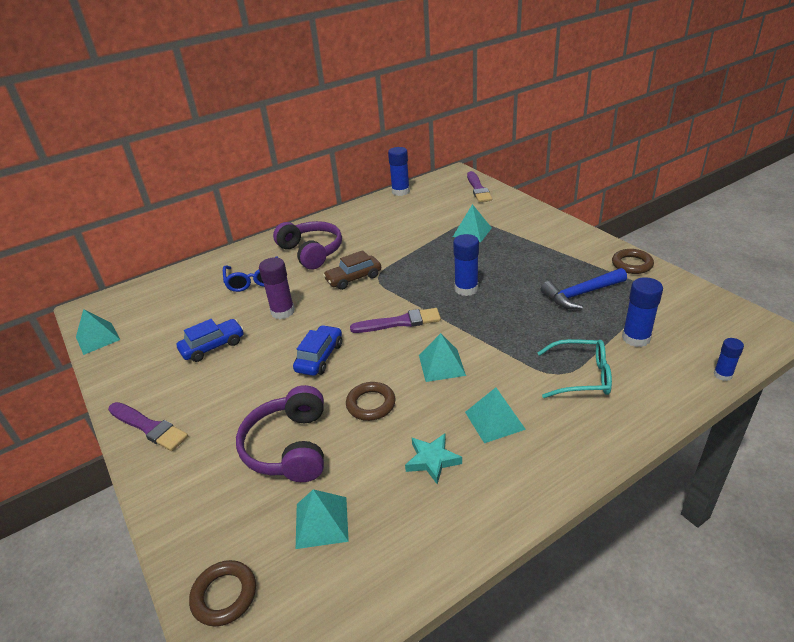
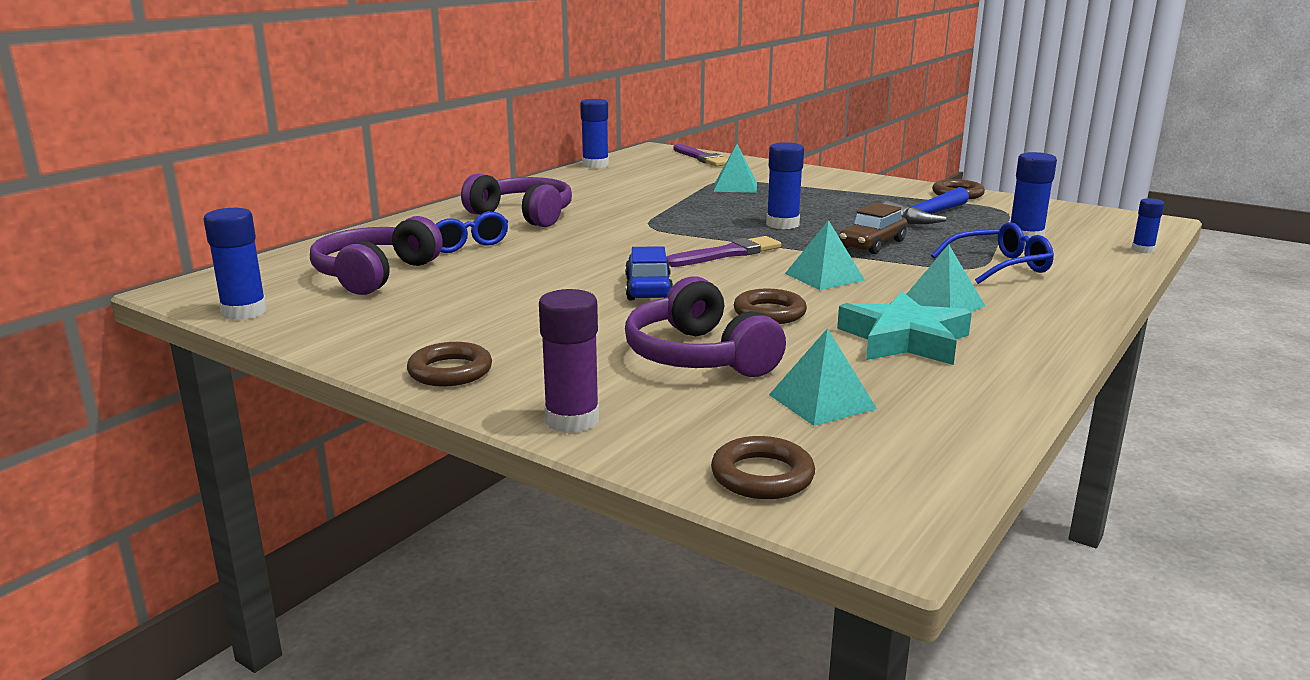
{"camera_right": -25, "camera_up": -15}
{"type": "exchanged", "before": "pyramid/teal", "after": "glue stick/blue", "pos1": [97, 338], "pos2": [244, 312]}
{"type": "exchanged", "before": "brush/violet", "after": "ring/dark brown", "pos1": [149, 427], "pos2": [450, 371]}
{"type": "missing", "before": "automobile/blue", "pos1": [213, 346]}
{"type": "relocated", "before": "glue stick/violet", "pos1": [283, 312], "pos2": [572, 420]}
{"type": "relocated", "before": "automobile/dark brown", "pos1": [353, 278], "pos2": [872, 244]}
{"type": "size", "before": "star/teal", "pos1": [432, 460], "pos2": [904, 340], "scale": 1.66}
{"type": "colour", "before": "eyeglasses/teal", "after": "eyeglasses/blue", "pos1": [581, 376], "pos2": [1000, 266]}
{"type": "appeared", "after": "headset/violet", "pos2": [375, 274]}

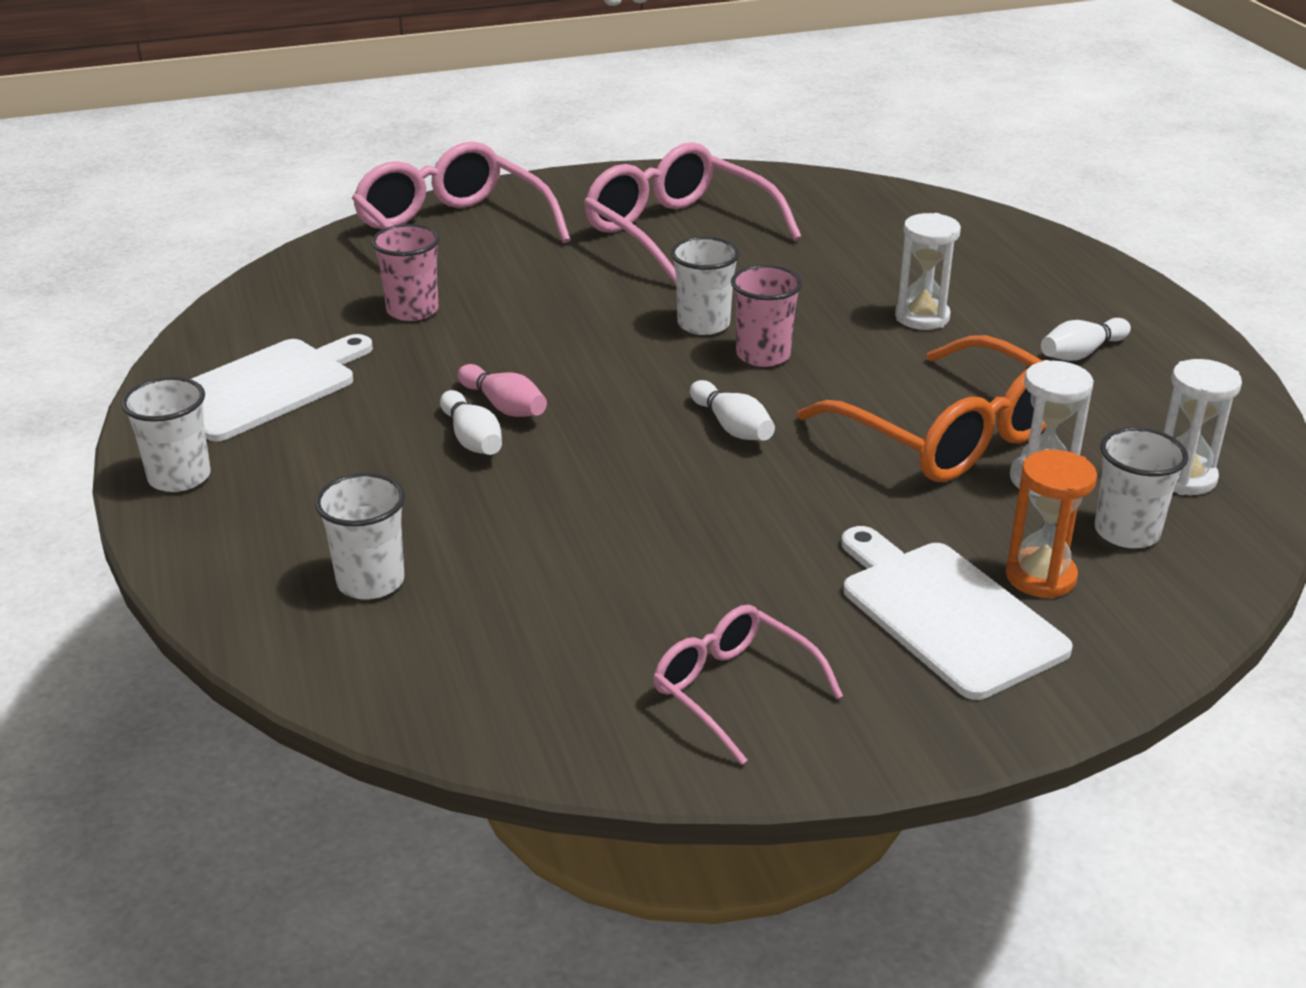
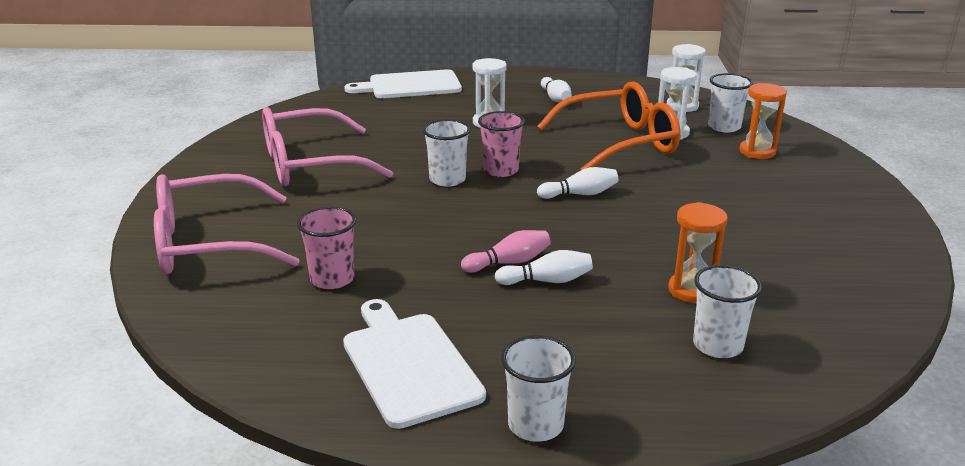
{"camera_right": -70, "camera_up": -5}
{"type": "missing", "before": "eyeglasses/rose-pink", "pos1": [733, 690]}
{"type": "relocated", "before": "chopping board/snow-white", "pos1": [946, 613], "pos2": [410, 85]}
{"type": "appeared", "after": "hourglass/bright orange", "pos2": [691, 290]}

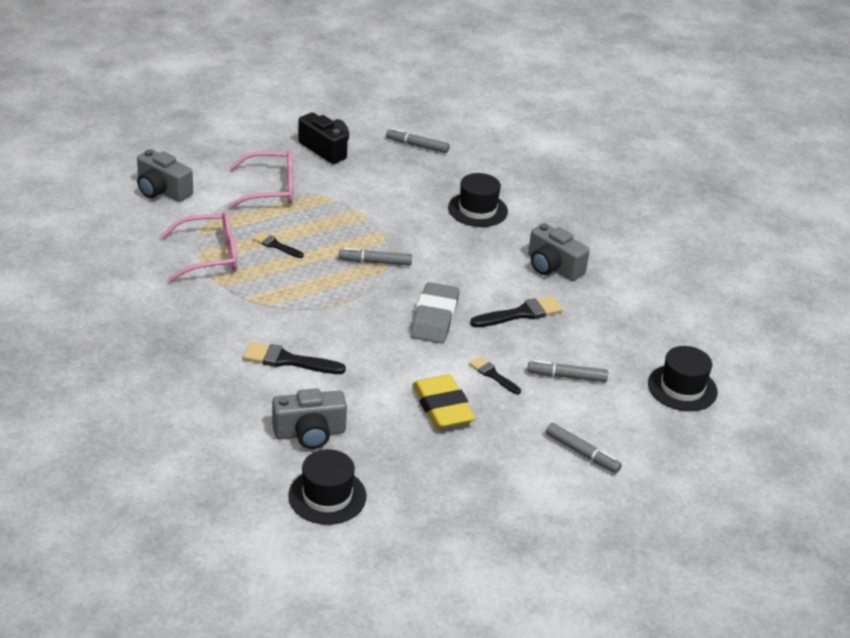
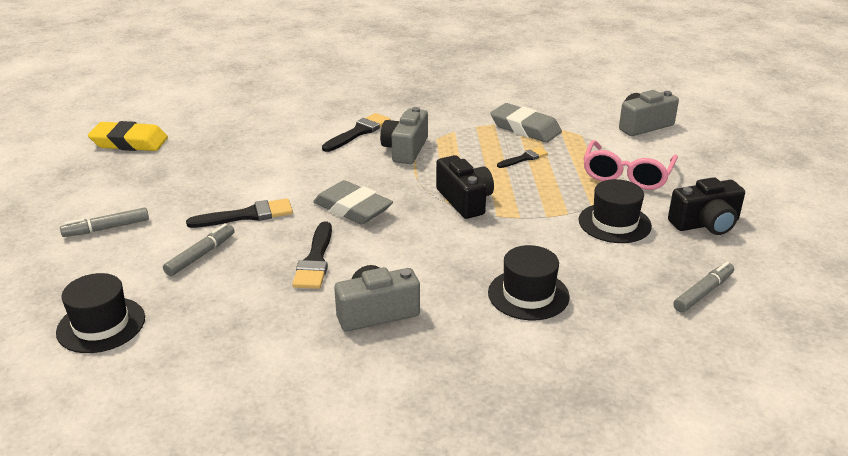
{"camera_right": 120, "camera_up": -5}
{"type": "exchanged", "before": "eyeglasses/rose-pink", "after": "eraser/grey", "pos1": [210, 256], "pos2": [525, 128]}
{"type": "relocated", "before": "photo camera/grey", "pos1": [309, 433], "pos2": [405, 149]}
{"type": "relocated", "before": "tall hat/black", "pos1": [327, 496], "pos2": [614, 223]}
{"type": "exchanged", "before": "marker/grey", "after": "photo camera/black", "pos1": [375, 262], "pos2": [465, 200]}
{"type": "relocated", "before": "eraser/golden", "pos1": [442, 407], "pos2": [129, 142]}
{"type": "size", "before": "brush/black", "pos1": [493, 375], "pos2": [247, 215], "scale": 1.61}

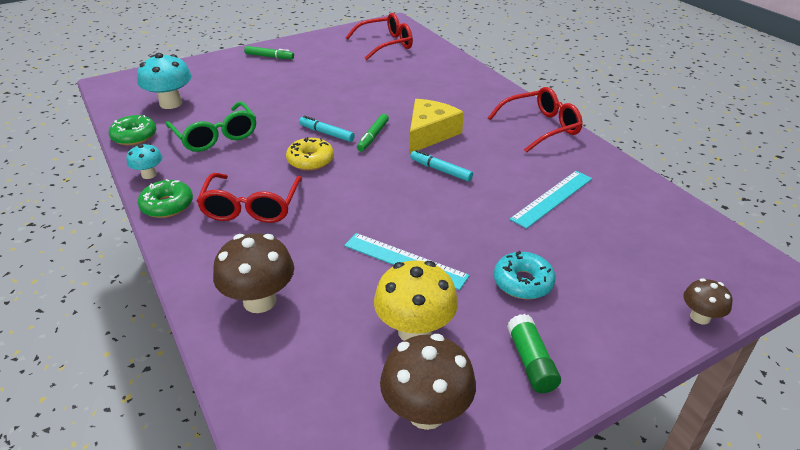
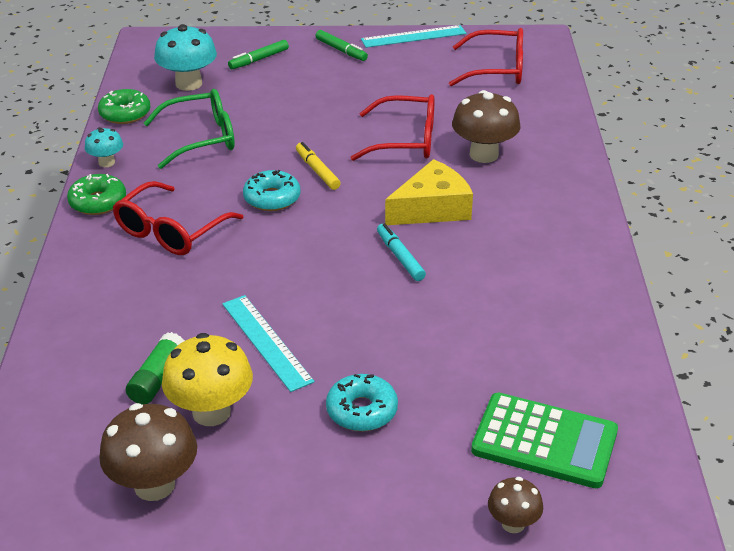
{"camera_right": 30, "camera_up": 0}
{"type": "spun", "before": "eyeglasses/green", "pos1": [216, 136], "pos2": [202, 138], "turn": -105}
{"type": "relocated", "before": "fungus/dark brown", "pos1": [259, 301], "pos2": [484, 154]}
{"type": "colour", "before": "donut/golden", "after": "donut/teal", "pos1": [310, 160], "pos2": [272, 198]}
{"type": "colour", "before": "marker/teal", "after": "marker/golden", "pos1": [326, 133], "pos2": [317, 171]}
{"type": "relocated", "before": "marker/green", "pos1": [373, 136], "pos2": [258, 59]}
{"type": "relocated", "before": "eyeglasses/scarlet", "pos1": [541, 127], "pos2": [406, 140]}
{"type": "relocated", "before": "glue stick/green", "pos1": [531, 362], "pos2": [158, 378]}
{"type": "relocated", "before": "straightedge/teal", "pos1": [552, 198], "pos2": [413, 36]}
{"type": "appeared", "after": "calculator/green", "pos2": [544, 441]}

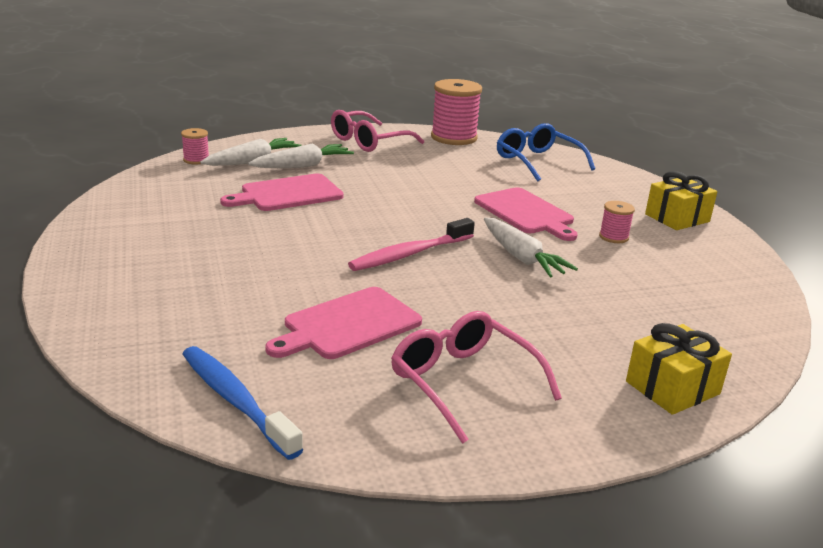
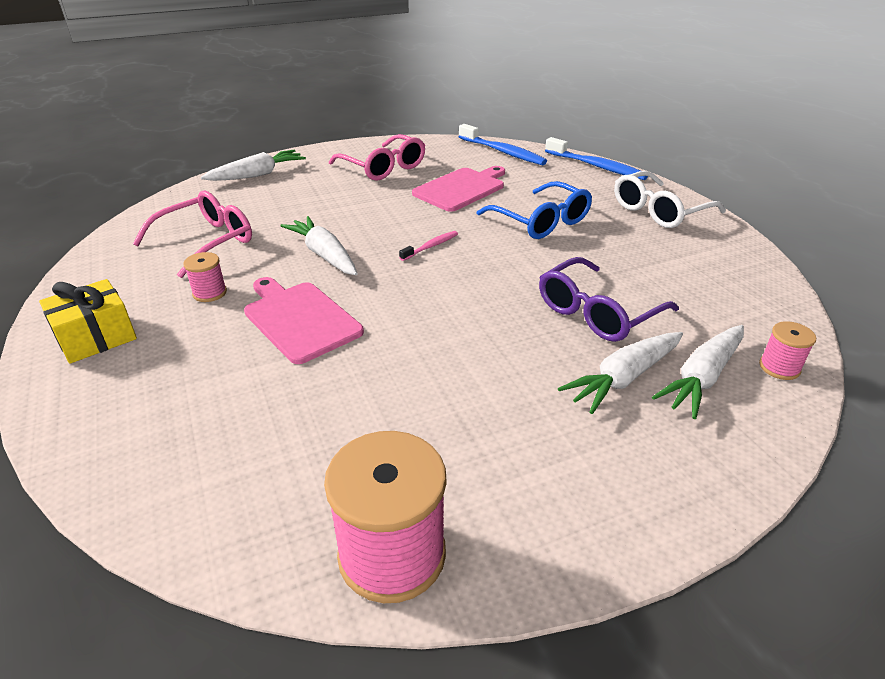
{"camera_right": 175, "camera_up": 10}
{"type": "exchanged", "before": "chopping board/rose-pink", "after": "eyeglasses/violet", "pos1": [288, 194], "pos2": [597, 312]}
{"type": "relocated", "before": "eyeglasses/rose-pink", "pos1": [369, 141], "pos2": [206, 242]}
{"type": "size", "before": "dental brush/rose-pink", "pos1": [410, 254], "pos2": [431, 246], "scale": 0.53}
{"type": "relocated", "before": "eyeglasses/blue", "pos1": [537, 161], "pos2": [541, 221]}
{"type": "exchanged", "before": "wrapped gift/golden", "after": "root vegetable/snow-white", "pos1": [672, 388], "pos2": [257, 175]}
{"type": "appeared", "after": "dental brush/blue", "pos2": [596, 166]}
{"type": "appeared", "after": "eyeglasses/snow-white", "pos2": [659, 211]}

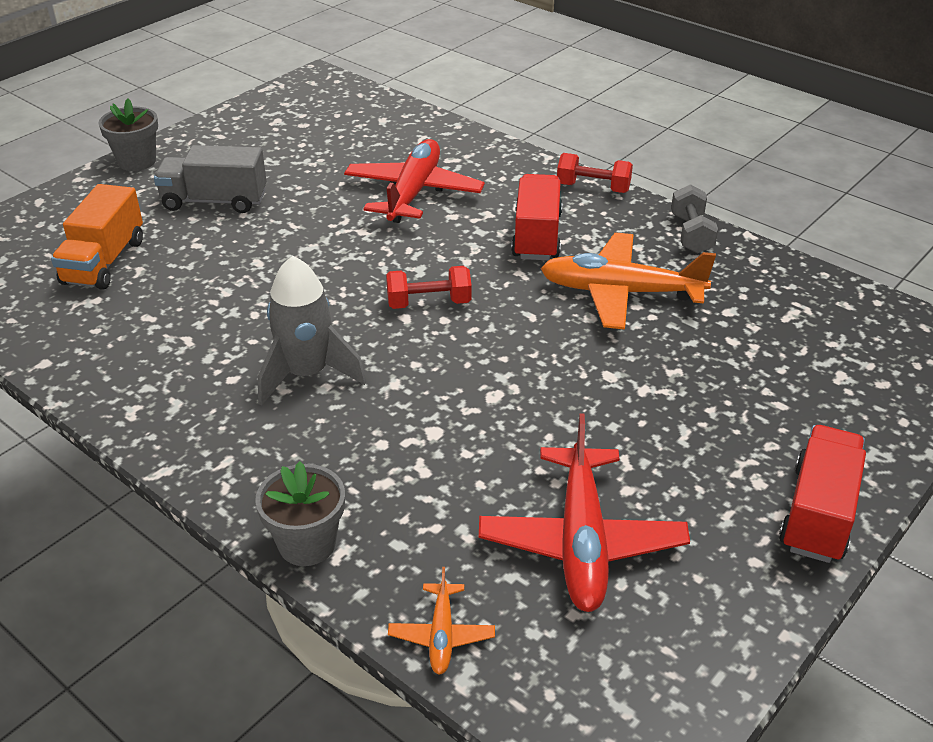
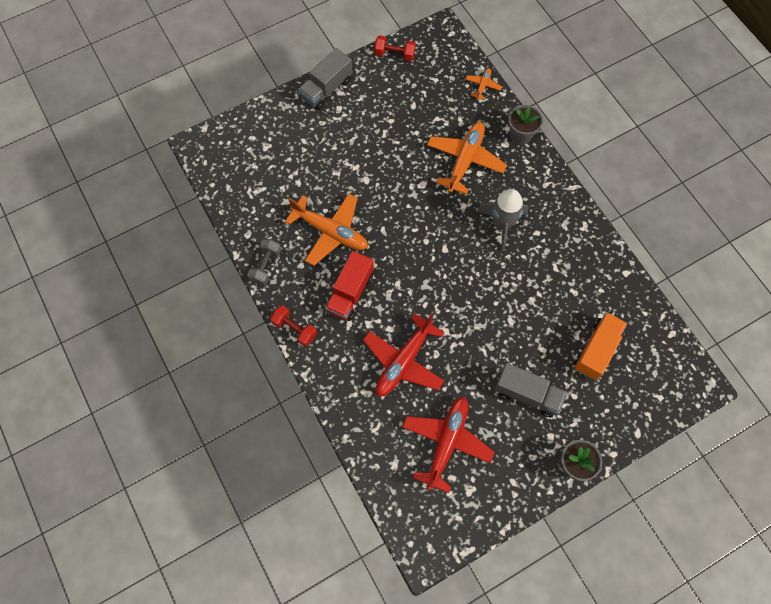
{"camera_right": -160, "camera_up": 30}
{"type": "relocated", "before": "hand weight/scarlet", "pos1": [429, 303], "pos2": [394, 54]}
{"type": "relocated", "before": "toy plane/scarlet", "pos1": [581, 541], "pos2": [446, 442]}
{"type": "colour", "before": "toy truck/scarlet", "after": "toy truck/grey", "pos1": [818, 513], "pos2": [326, 89]}
{"type": "appeared", "after": "toy plane/bright orange", "pos2": [465, 160]}

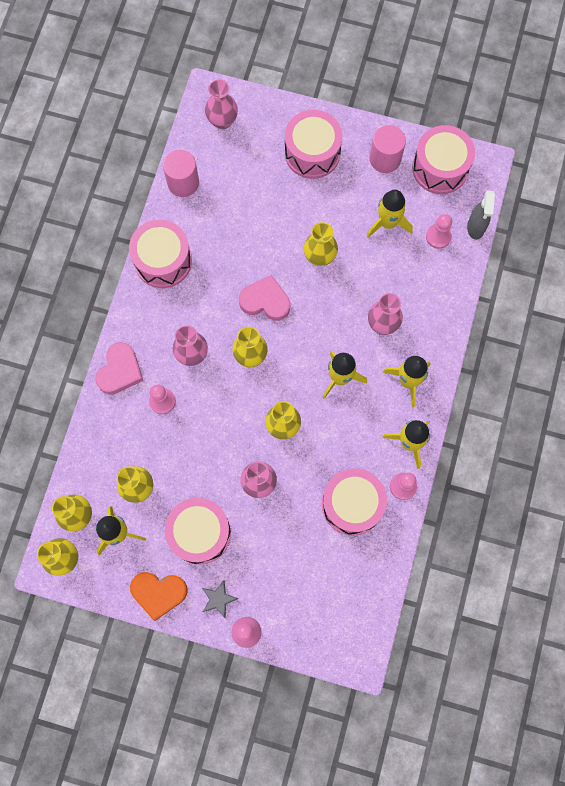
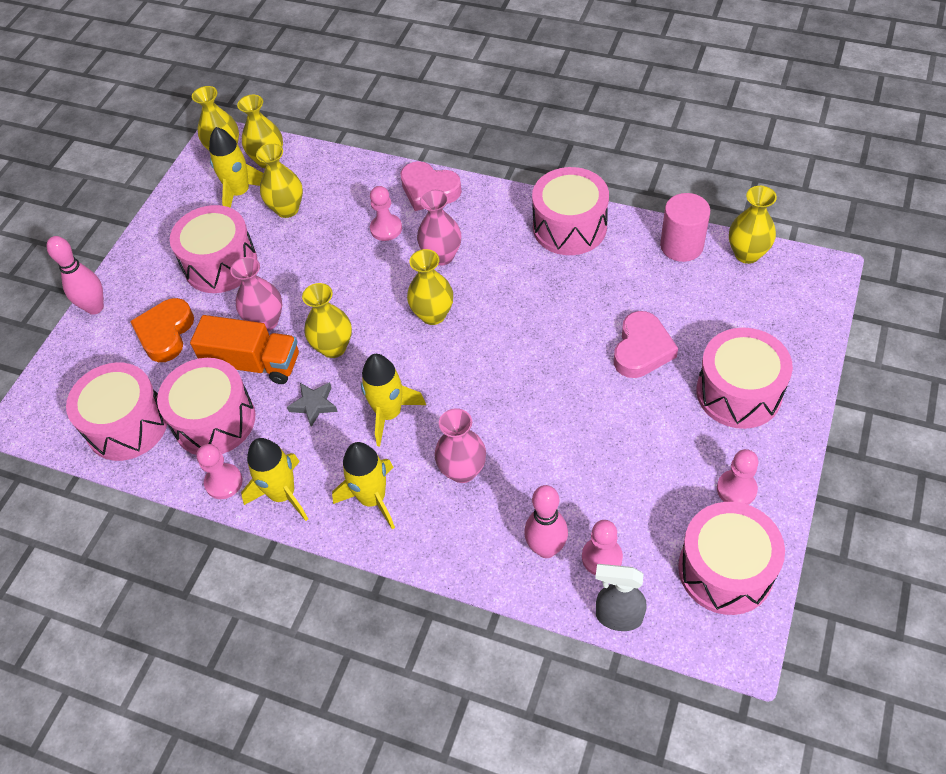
{"camera_right": 100, "camera_up": -20}
{"type": "relocated", "before": "love heart/bright orange", "pos1": [159, 593], "pos2": [165, 333]}
{"type": "relocated", "before": "star/grey", "pos1": [218, 599], "pos2": [314, 405]}
{"type": "missing", "before": "flower vase/rose-pink", "pos1": [222, 121]}
{"type": "relocated", "before": "love heart/rose-pink", "pos1": [265, 301], "pos2": [642, 349]}
{"type": "relocated", "before": "flower vase/golden", "pos1": [319, 257], "pos2": [747, 254]}
{"type": "missing", "before": "toy rocket/golden", "pos1": [388, 223]}
{"type": "exchanged", "before": "solid cylinder/rose-pink", "after": "chess pawn/rose-pink", "pos1": [385, 159], "pos2": [736, 489]}
{"type": "appeared", "after": "toy drum/rose-pink", "pos2": [127, 425]}
{"type": "appeared", "after": "toy truck/bright orange", "pos2": [253, 363]}
{"type": "appeared", "after": "skittle/rose-pink", "pos2": [546, 548]}

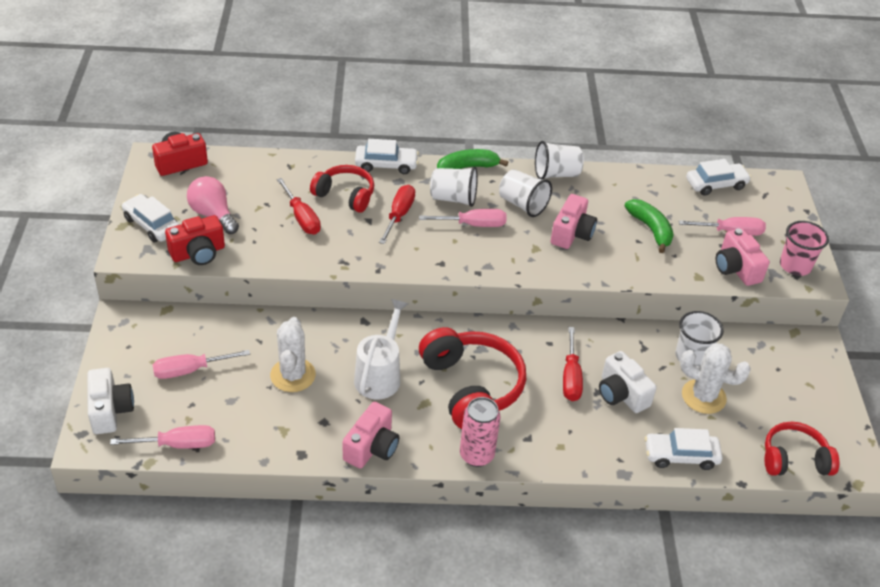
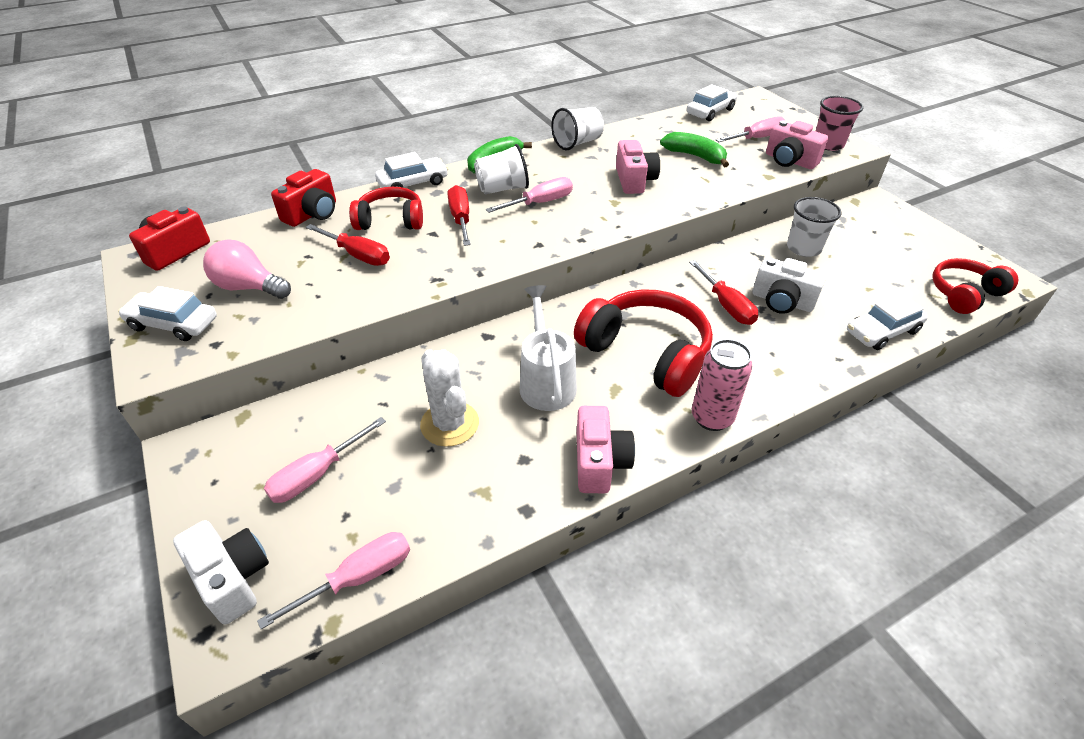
{"camera_right": -25, "camera_up": 0}
{"type": "relocated", "before": "photo camera/scarlet", "pos1": [198, 253], "pos2": [312, 214]}
{"type": "missing", "before": "tumbler/snow-white", "pos1": [522, 204]}
{"type": "missing", "before": "cactus/snow-white", "pos1": [703, 396]}

